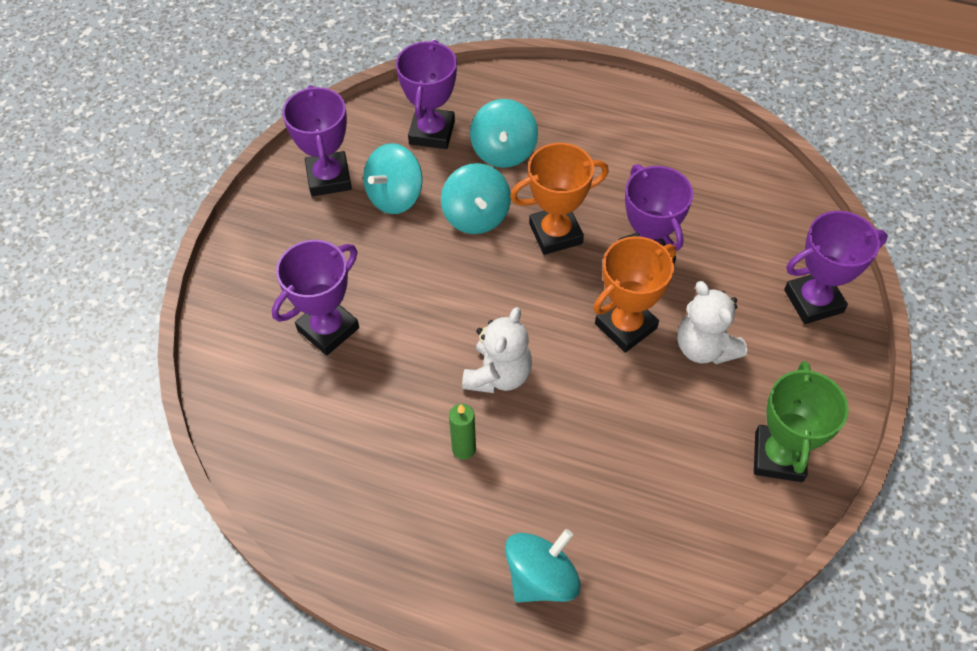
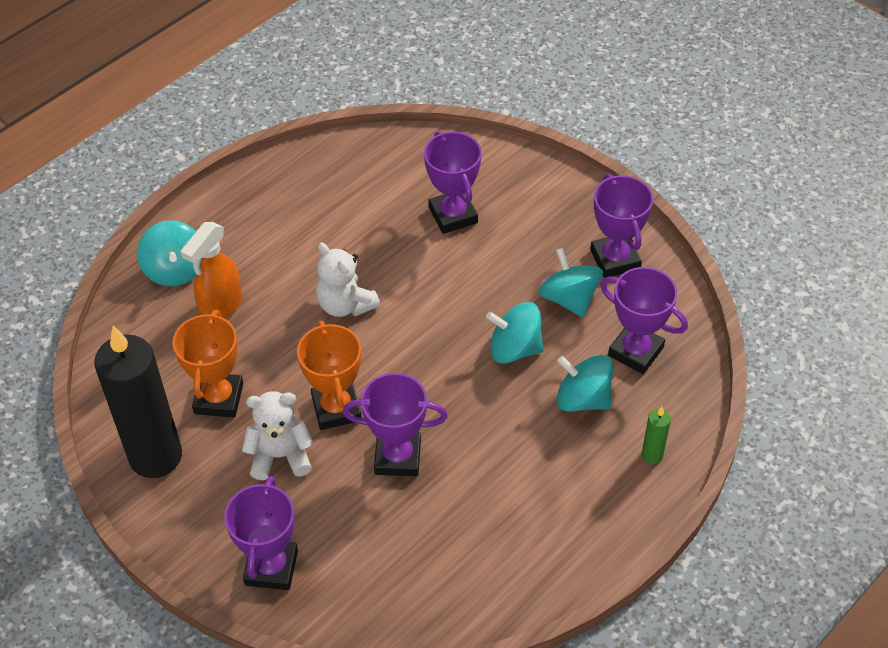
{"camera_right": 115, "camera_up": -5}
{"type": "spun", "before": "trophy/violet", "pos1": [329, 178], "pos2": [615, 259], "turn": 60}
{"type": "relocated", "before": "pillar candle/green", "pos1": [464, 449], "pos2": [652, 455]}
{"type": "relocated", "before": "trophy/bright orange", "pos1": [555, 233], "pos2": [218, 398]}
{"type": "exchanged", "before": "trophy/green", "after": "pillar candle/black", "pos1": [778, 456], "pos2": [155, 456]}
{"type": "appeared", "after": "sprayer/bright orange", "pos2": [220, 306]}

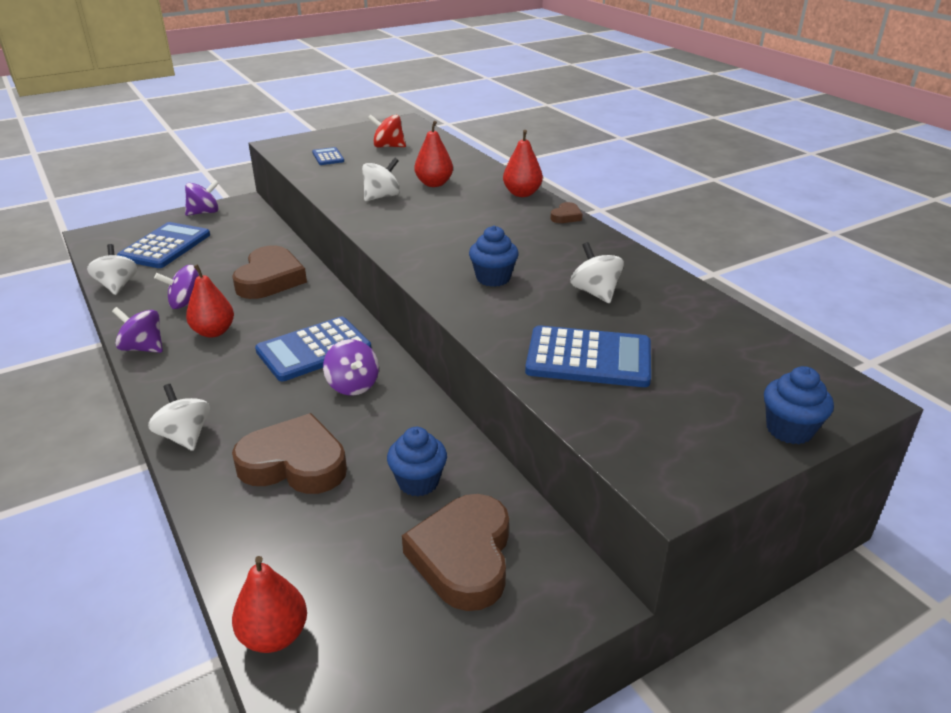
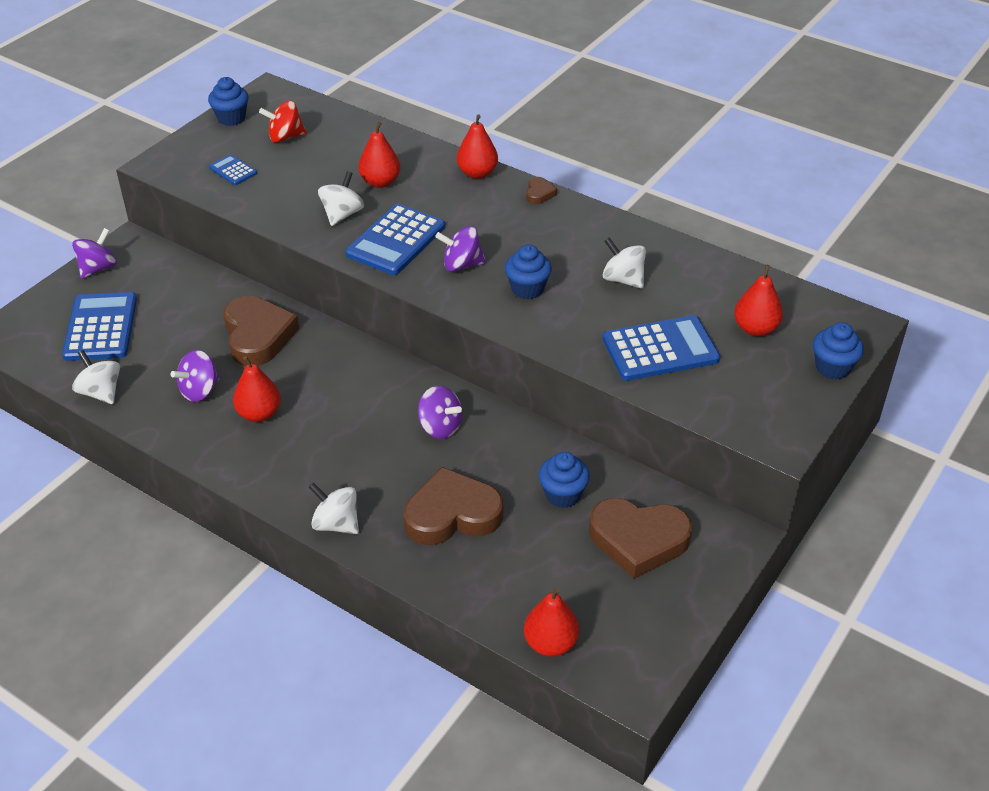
{"camera_right": -25, "camera_up": 10}
{"type": "relocated", "before": "spinning top/violet", "pos1": [143, 348], "pos2": [462, 265]}
{"type": "relocated", "before": "calculator/blue", "pos1": [313, 350], "pos2": [396, 240]}
{"type": "spun", "before": "love heart/dark brown", "pos1": [463, 557], "pos2": [638, 540], "turn": -60}
{"type": "appeared", "after": "cupcake/blue", "pos2": [231, 118]}
{"type": "appeared", "after": "toy pear/scarlet", "pos2": [755, 329]}

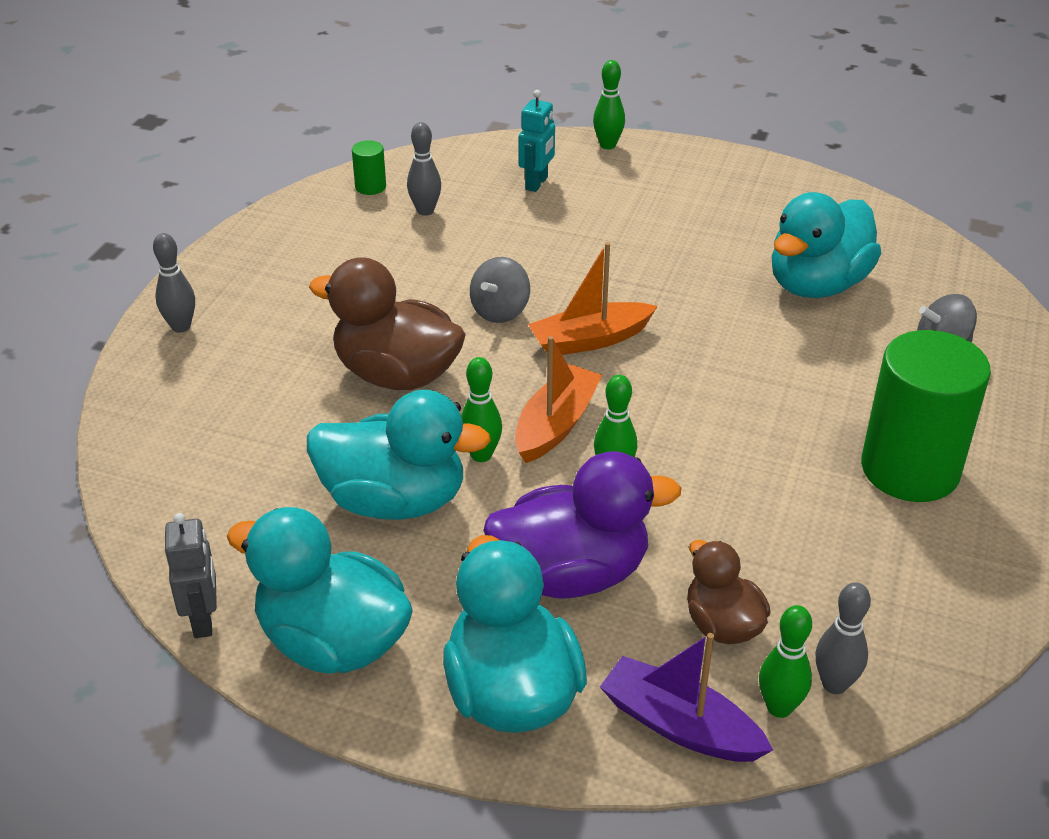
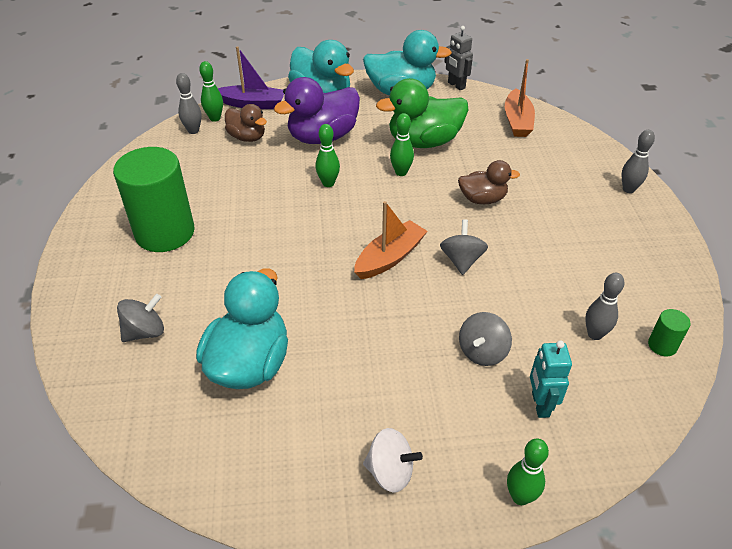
{"camera_right": 155, "camera_up": 5}
{"type": "colour", "before": "duck/teal", "after": "duck/green", "pos1": [394, 501], "pos2": [424, 142]}
{"type": "size", "before": "duck/dark brown", "pos1": [396, 375], "pos2": [482, 199], "scale": 0.58}
{"type": "relocated", "before": "boat/bright orange", "pos1": [556, 425], "pos2": [517, 121]}
{"type": "appeared", "after": "spinning top/snow-white", "pos2": [390, 472]}
{"type": "appeared", "after": "spinning top/grey", "pos2": [482, 352]}

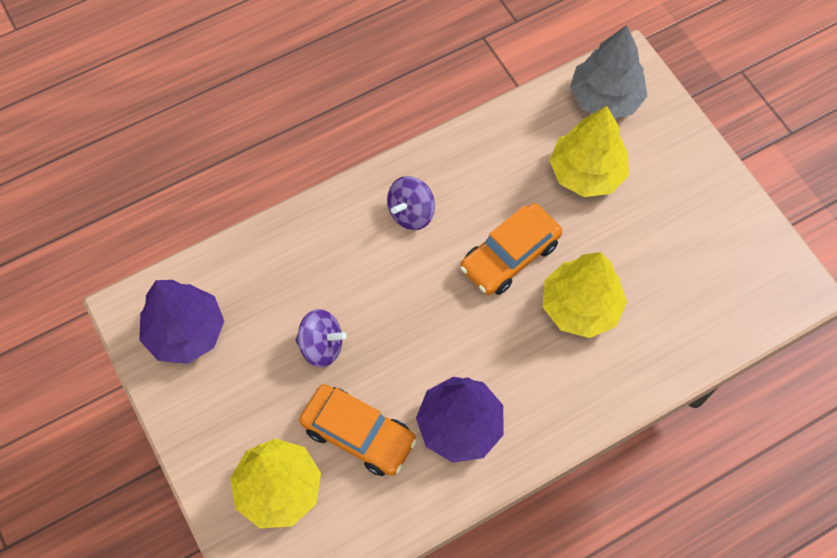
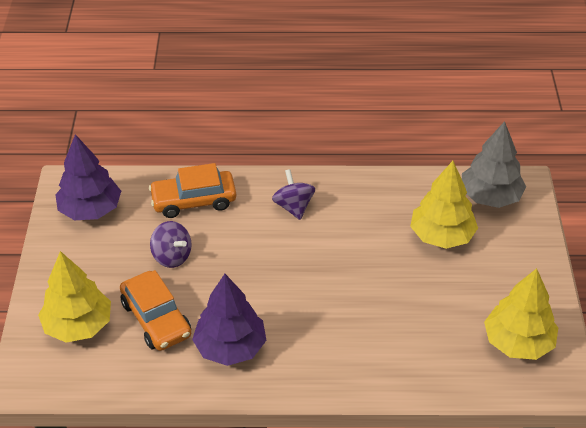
{"camera_right": 30, "camera_up": -20}
{"type": "spun", "before": "spinning top/violet", "pos1": [411, 213], "pos2": [293, 207], "turn": 90}
{"type": "relocated", "before": "automobile/bright orange", "pos1": [510, 256], "pos2": [194, 201]}
{"type": "relocated", "before": "tree/golden", "pos1": [580, 306], "pos2": [518, 342]}

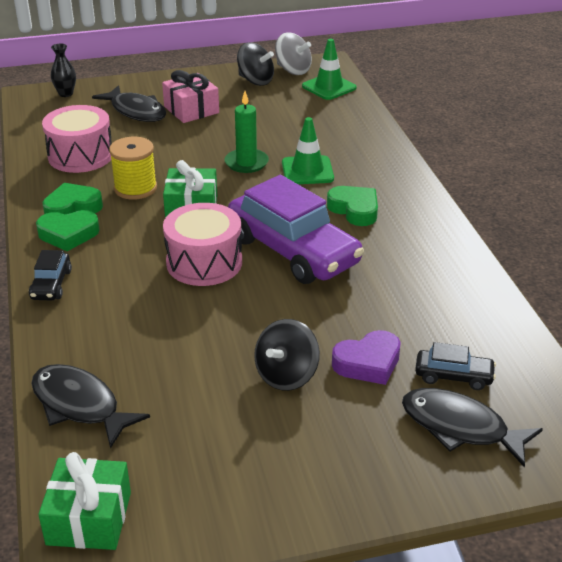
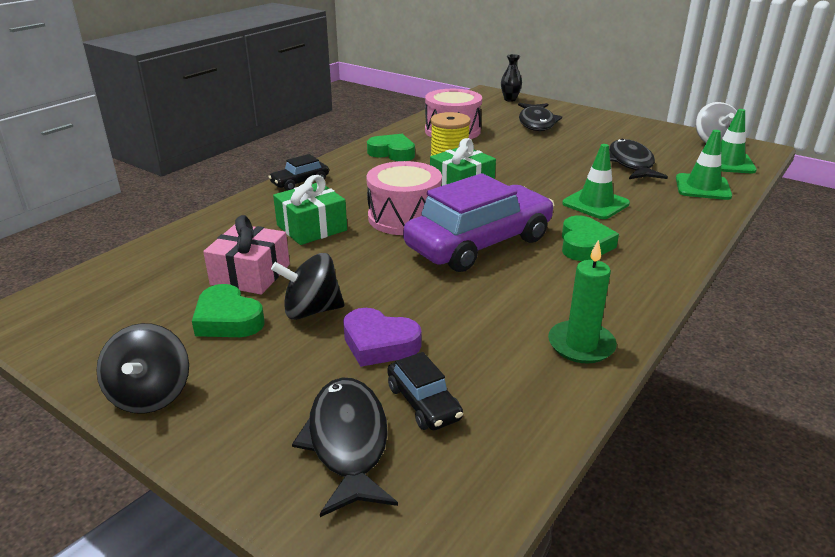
{"camera_right": 50, "camera_up": -5}
{"type": "relocated", "before": "fish figure/black", "pos1": [79, 405], "pos2": [630, 163]}
{"type": "relocated", "before": "love heart/green", "pos1": [68, 234], "pos2": [228, 319]}
{"type": "relocated", "before": "wrapped gift/green", "pos1": [89, 518], "pos2": [311, 228]}
{"type": "relocated", "before": "wrapped gift/rose-pink", "pos1": [191, 110], "pos2": [250, 274]}
{"type": "relocated", "before": "pillar candle/green", "pos1": [246, 163], "pos2": [581, 345]}
{"type": "spun", "before": "automobile/violet", "pos1": [293, 250], "pos2": [479, 243], "turn": -135}
{"type": "relocated", "before": "spinning top/black", "pos1": [255, 81], "pos2": [151, 394]}
{"type": "appeared", "after": "traffic cone/green", "pos2": [702, 187]}

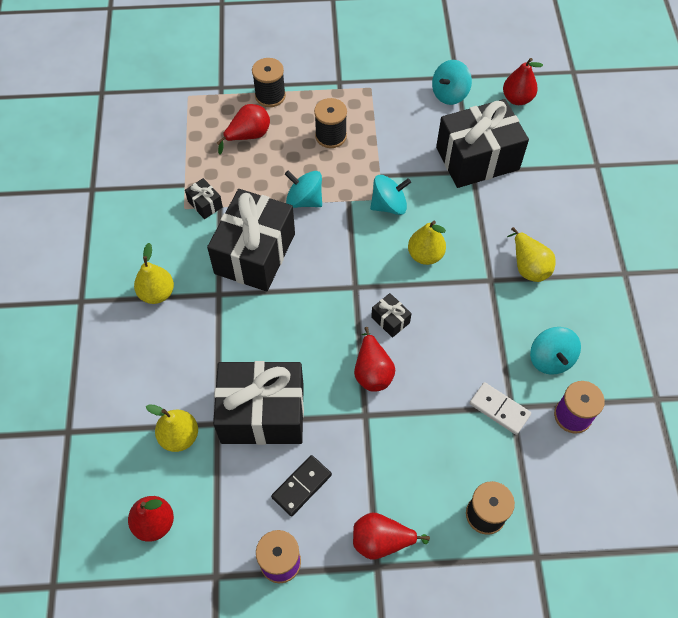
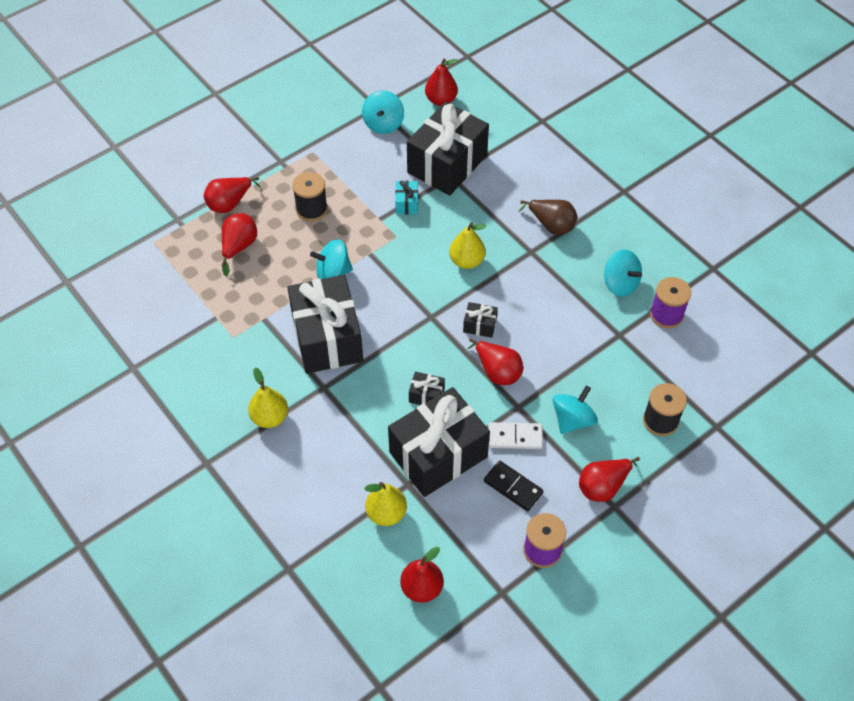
{"camera_right": -35, "camera_up": -5}
{"type": "relocated", "before": "wrapped gift/black", "pos1": [205, 204], "pos2": [426, 395]}
{"type": "exchanged", "before": "spool/black", "after": "toy pear/scarlet", "pos1": [270, 96], "pos2": [230, 203]}
{"type": "spun", "before": "domino/black", "pos1": [301, 486], "pos2": [513, 487], "turn": -60}
{"type": "relocated", "before": "spinning top/teal", "pos1": [389, 205], "pos2": [572, 420]}
{"type": "relocated", "before": "domino/snow-white", "pos1": [499, 409], "pos2": [515, 437]}
{"type": "colour", "before": "toy pear/golden", "after": "toy pear/dark brown", "pos1": [528, 266], "pos2": [551, 225]}
{"type": "appeared", "after": "wrapped gift/teal", "pos2": [407, 203]}

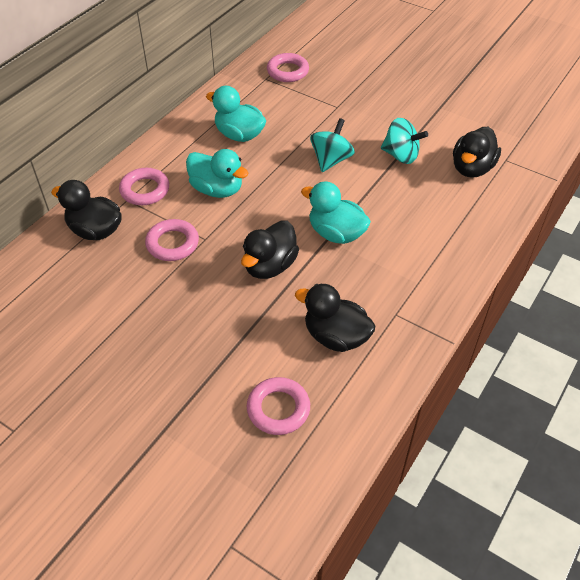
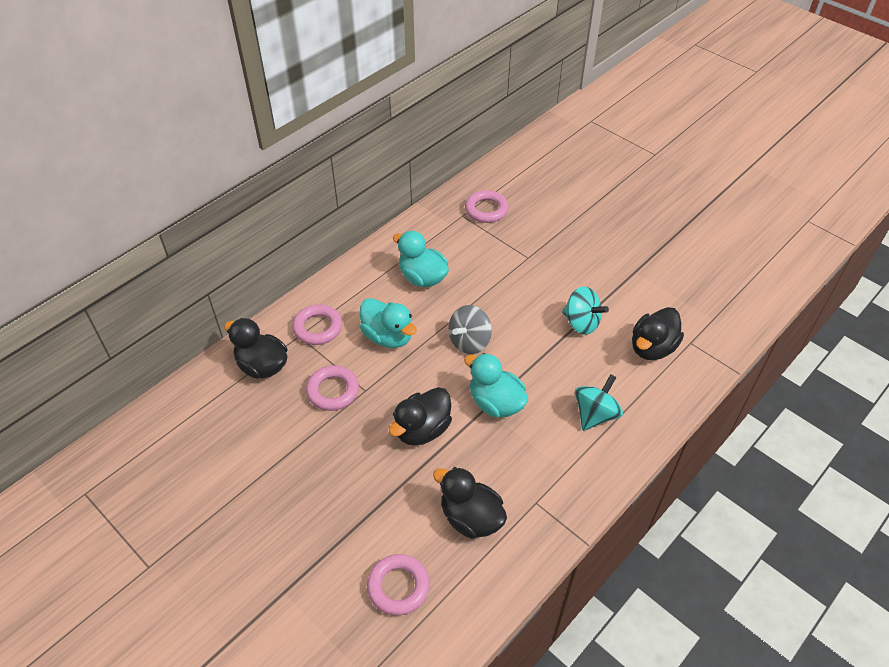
{"camera_right": 10, "camera_up": 0}
{"type": "relocated", "before": "spinning top/teal", "pos1": [331, 160], "pos2": [595, 414]}
{"type": "appeared", "after": "spinning top/grey", "pos2": [469, 342]}

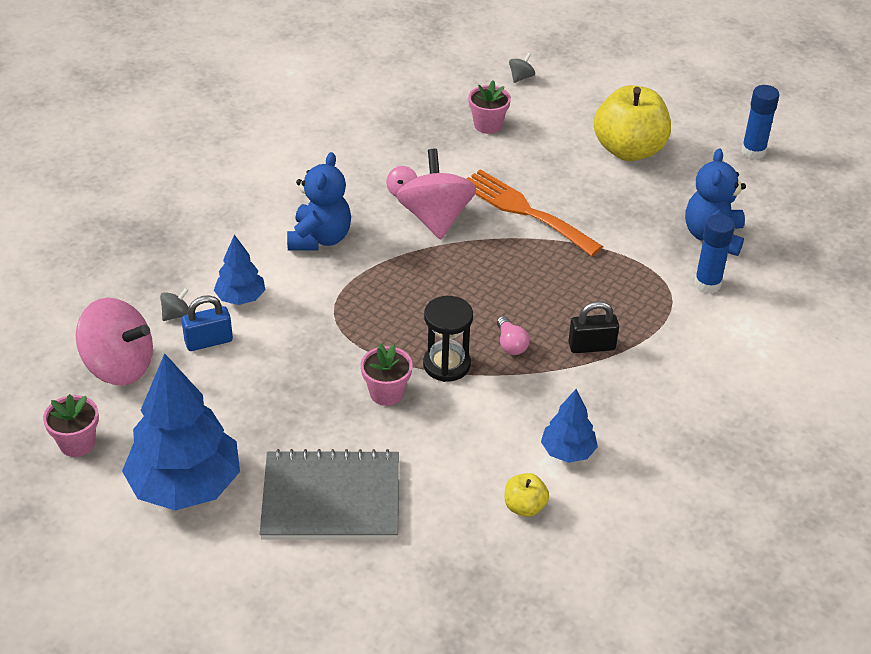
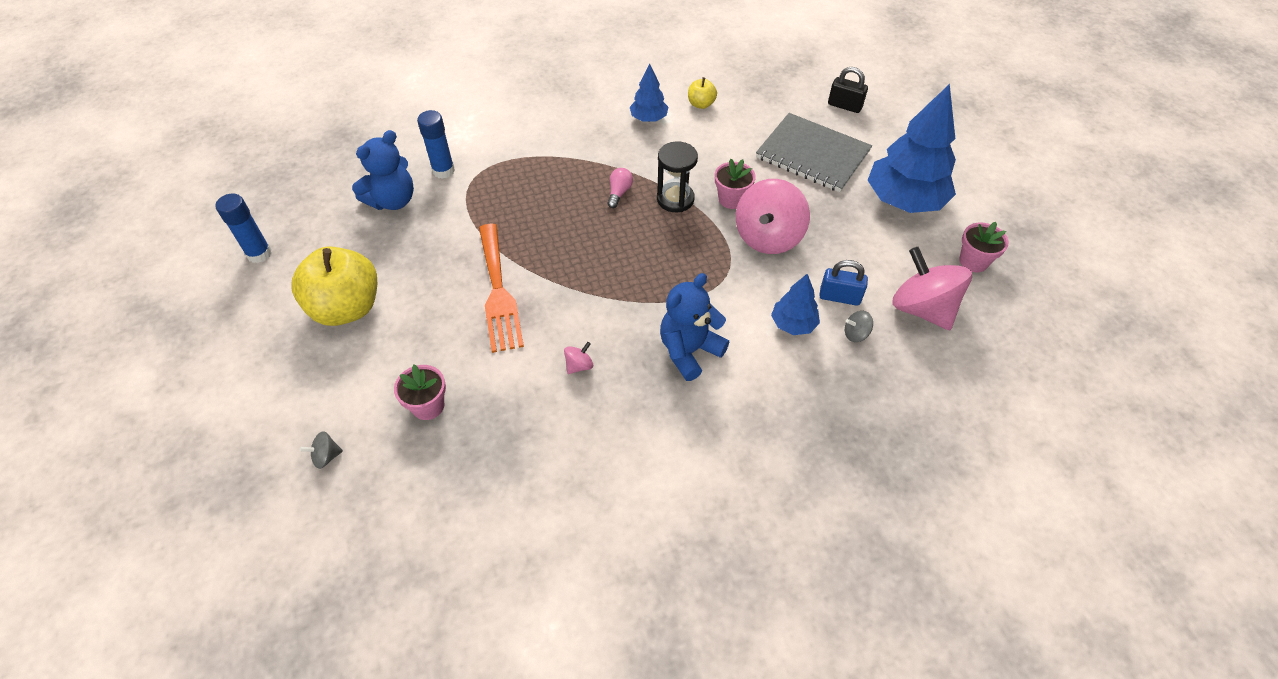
{"camera_right": -145, "camera_up": 10}
{"type": "relocated", "before": "spinning top/rose-pink", "pos1": [435, 218], "pos2": [768, 237]}
{"type": "relocated", "before": "lock/black", "pos1": [591, 346], "pos2": [844, 106]}

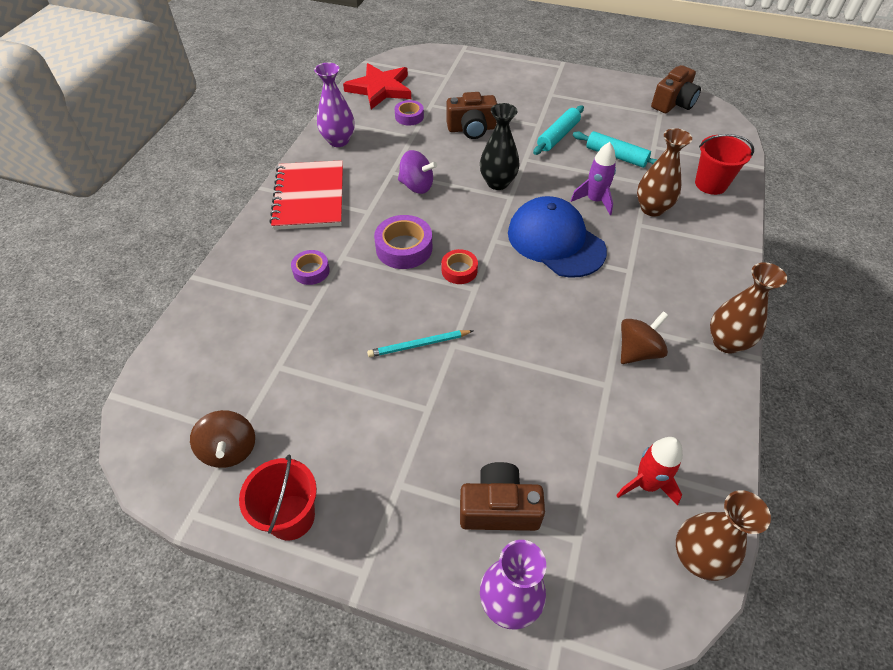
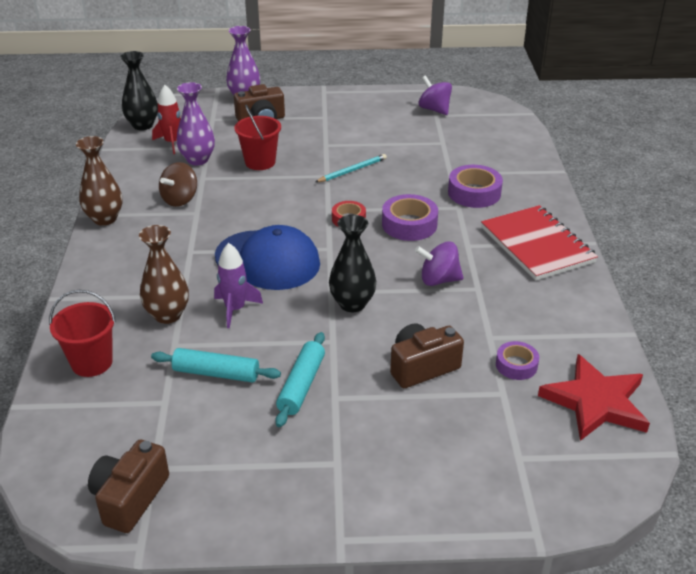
{"camera_right": 160, "camera_up": -15}
{"type": "colour", "before": "spinning top/dark brown", "after": "spinning top/violet", "pos1": [230, 449], "pos2": [434, 109]}
{"type": "relocated", "before": "pail/scarlet", "pos1": [291, 517], "pos2": [260, 162]}
{"type": "size", "before": "tape/violet", "pos1": [311, 271], "pos2": [474, 193], "scale": 1.62}
{"type": "relocated", "before": "flower vase/violet", "pos1": [338, 141], "pos2": [197, 160]}
{"type": "colour", "before": "flower vase/dark brown", "after": "flower vase/black", "pos1": [697, 557], "pos2": [143, 125]}

